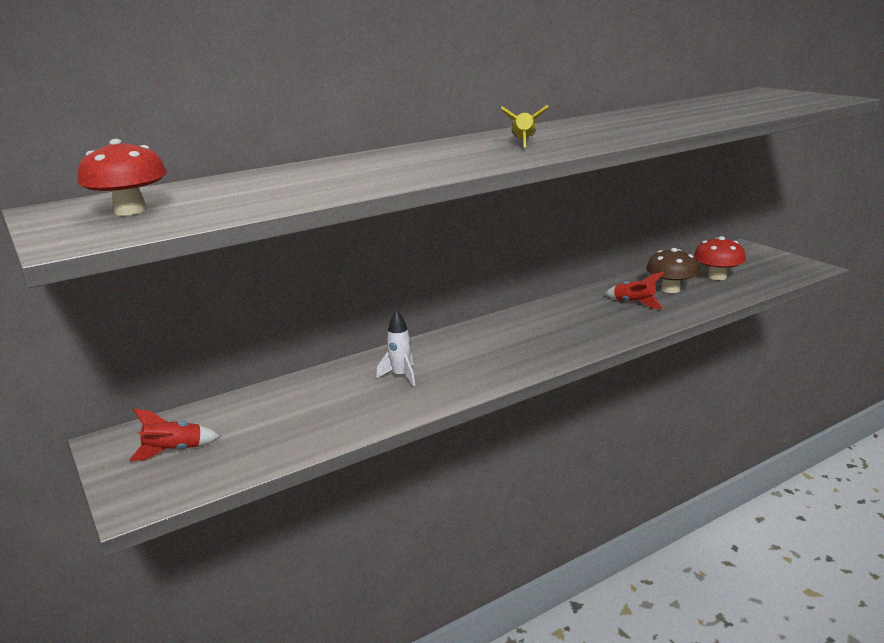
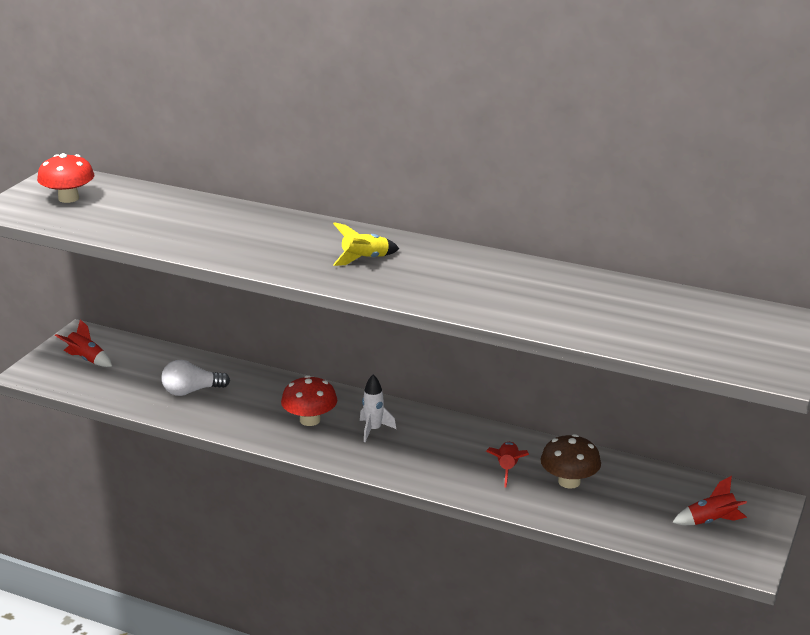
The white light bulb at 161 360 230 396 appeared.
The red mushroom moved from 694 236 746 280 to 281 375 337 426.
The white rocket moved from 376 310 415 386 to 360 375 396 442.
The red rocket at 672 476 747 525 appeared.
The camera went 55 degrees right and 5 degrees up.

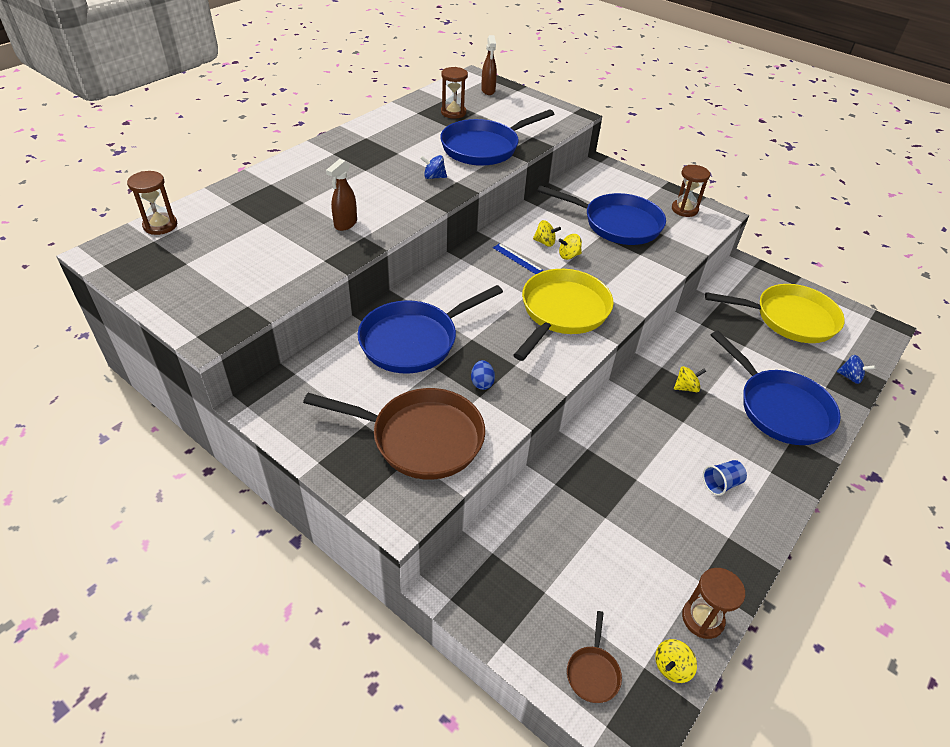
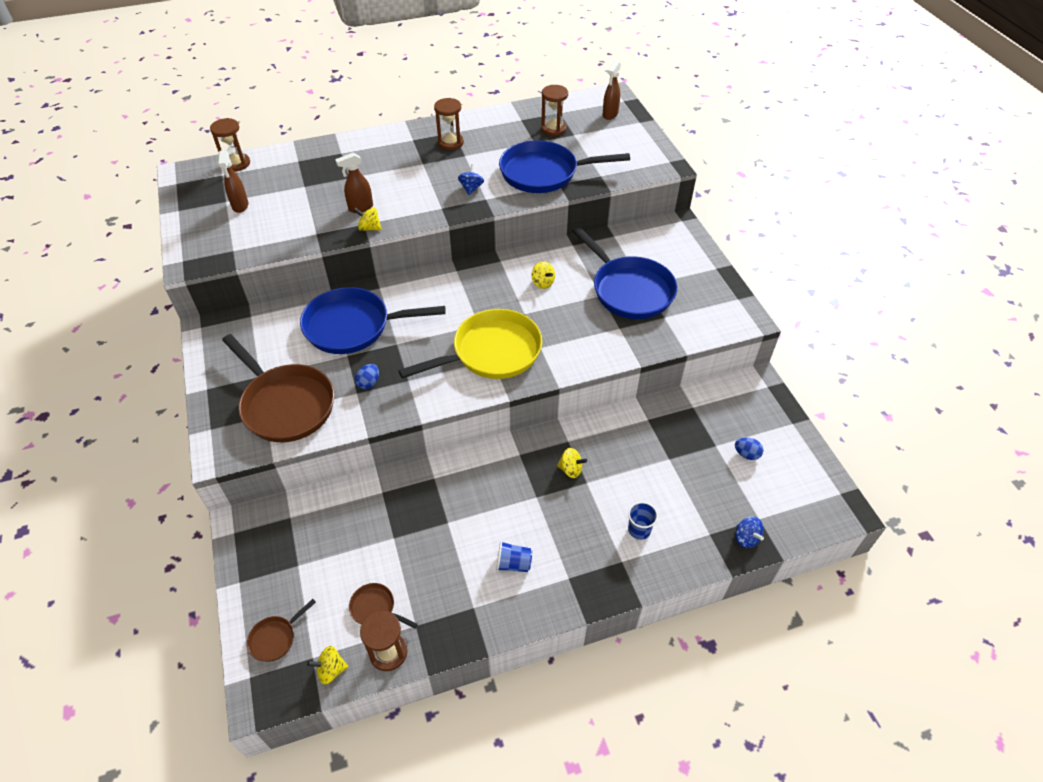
The brown spray bottle at 218 150 249 213 appeared.
The brown pan at 349 583 418 629 appeared.
The yellow spinning top moved from 558 234 582 260 to 353 208 382 231.
The brown hourglass moved from 672 165 710 217 to 434 98 464 150.
The blue spinning top at 420 155 447 179 turned 60 degrees clockwise.
The blue pan at 711 330 841 445 was replaced by the blue cup at 628 502 658 540.
The yellow pan at 705 284 845 343 was replaced by the blue egg at 735 438 763 460.
The blue ruler at 493 243 543 274 disappeared.
The camera went 35 degrees right and 5 degrees up.

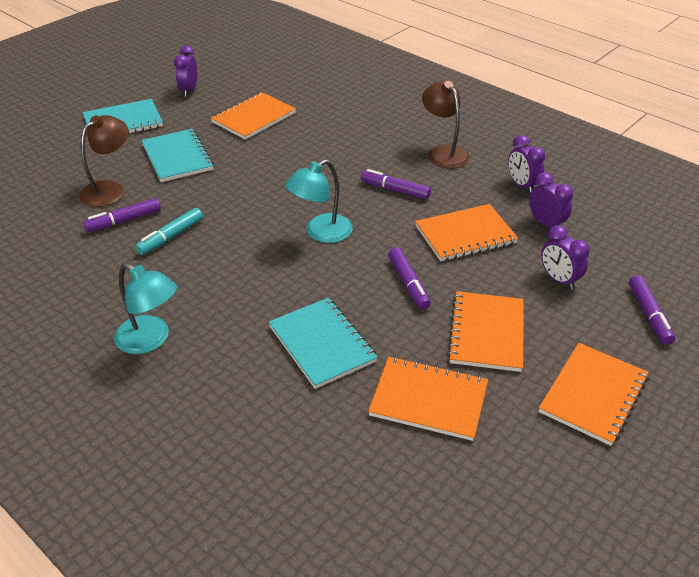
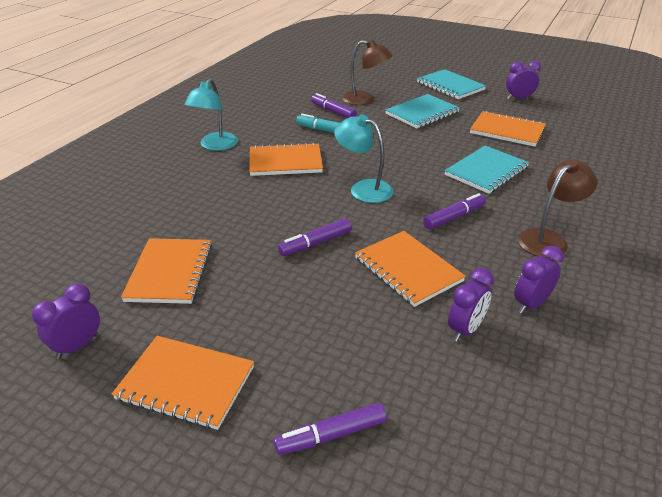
The purple clock moved from 541 225 590 290 to 31 283 100 359.
The orange notebook moved from 447 291 524 372 to 249 142 323 176.
The purple marker at 361 169 431 199 turned 45 degrees clockwise.
The turquoise notebook moved from 269 298 378 389 to 444 146 529 194.
The camera went 75 degrees right and 5 degrees down.

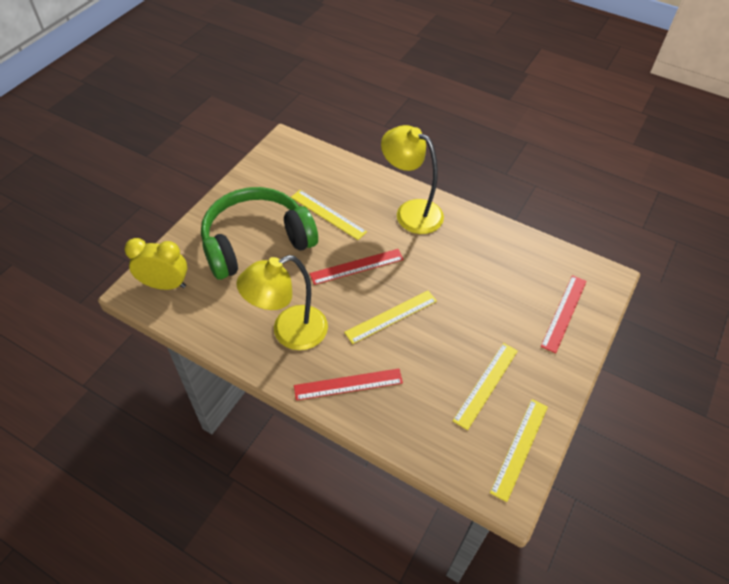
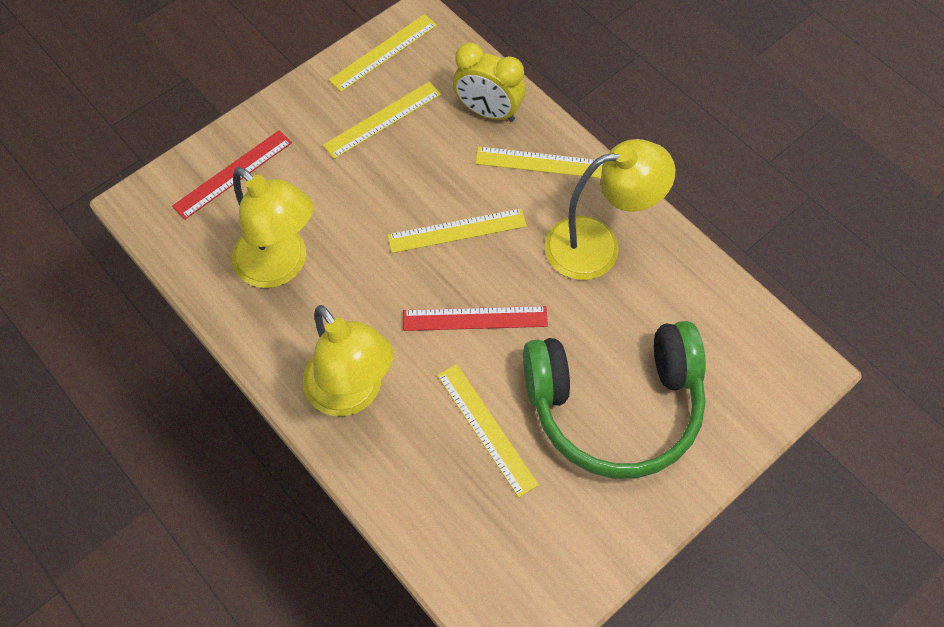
The yellow lamp at 232 167 314 288 appeared.
The yellow clock moved from 124 238 187 290 to 453 42 525 122.
The red ruler at 294 368 403 401 became the yellow ruler at 475 146 603 178.
The camera went 160 degrees left and 10 degrees up.

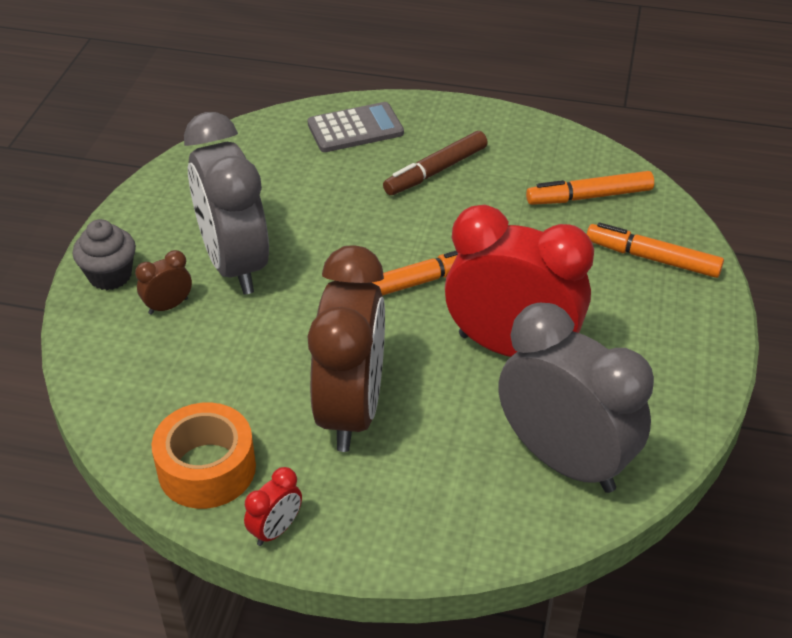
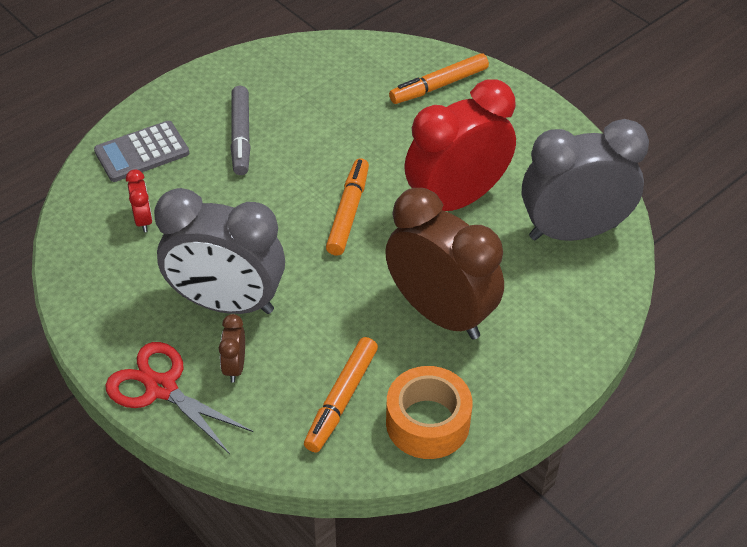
The grey calculator at 307 102 404 152 turned 135 degrees counterclockwise.
The grey cupcake at 73 219 136 290 was replaced by the red scissors at 105 342 253 454.
The red clock moved from 244 467 302 546 to 126 169 153 232.
The brown marker at 383 131 488 195 became the grey marker at 231 86 251 175.
The orange marker moved from 526 171 654 205 to 304 337 378 452.
The camera went 55 degrees left and 5 degrees up.

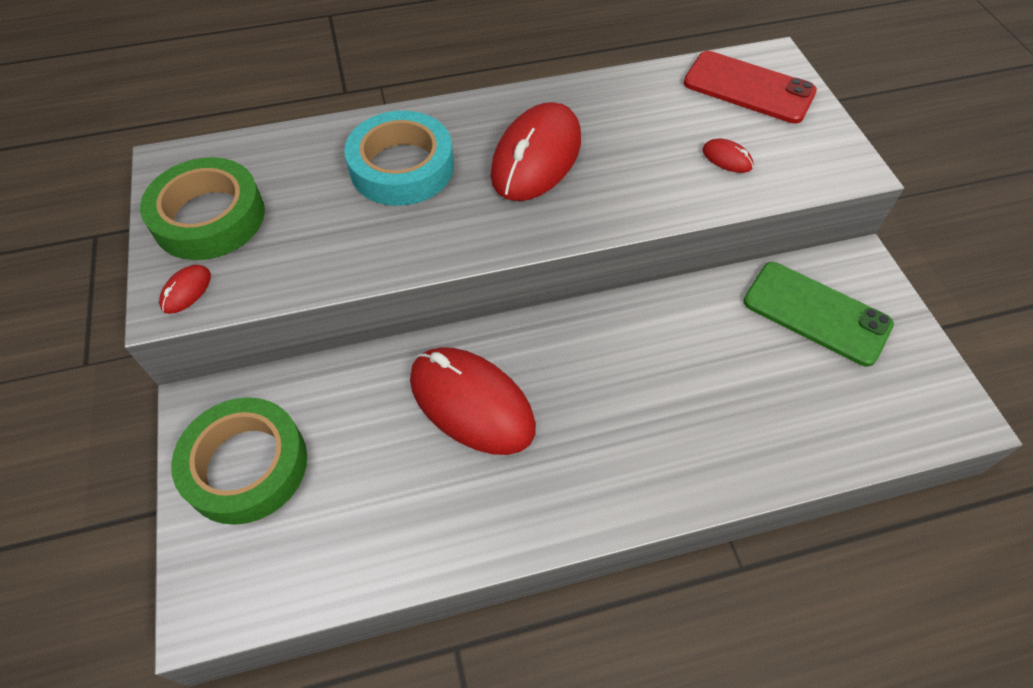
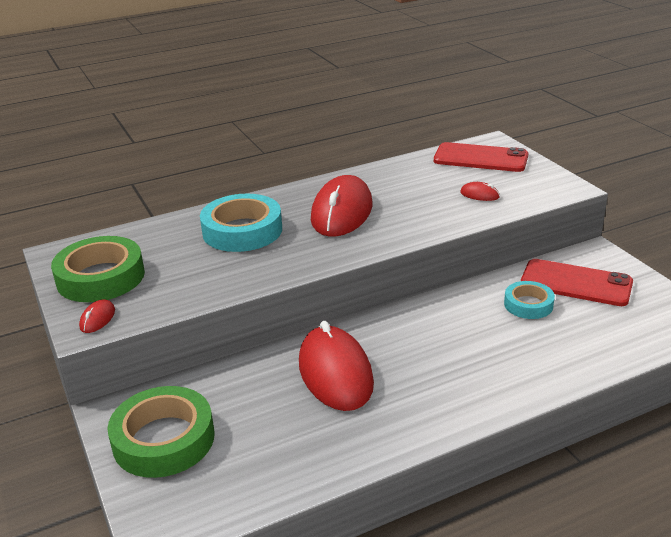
The red mouse at 410 347 536 455 turned 45 degrees clockwise.
The turquoise tape at 504 281 555 319 appeared.
The green phone at 743 262 894 367 became the red phone at 521 259 633 306.
The camera went 10 degrees left and 25 degrees down.

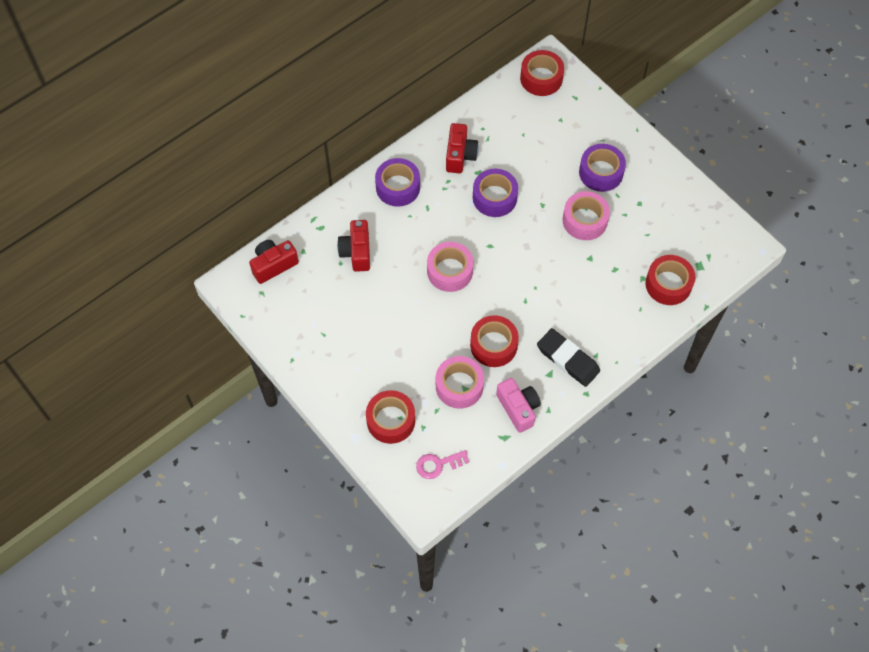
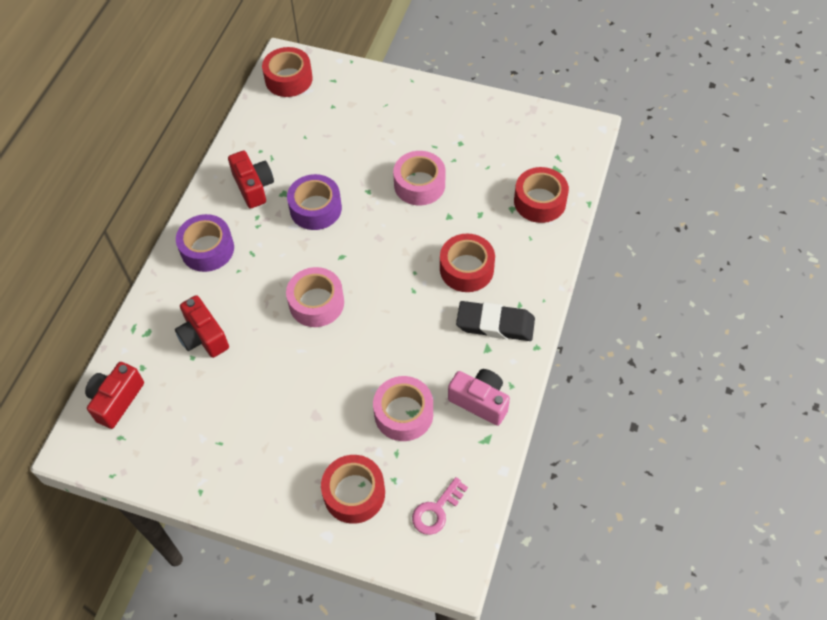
The red tape moved from 470 315 519 367 to 440 234 495 292.
The purple tape at 579 144 626 192 disappeared.
The camera went 30 degrees left and 5 degrees down.

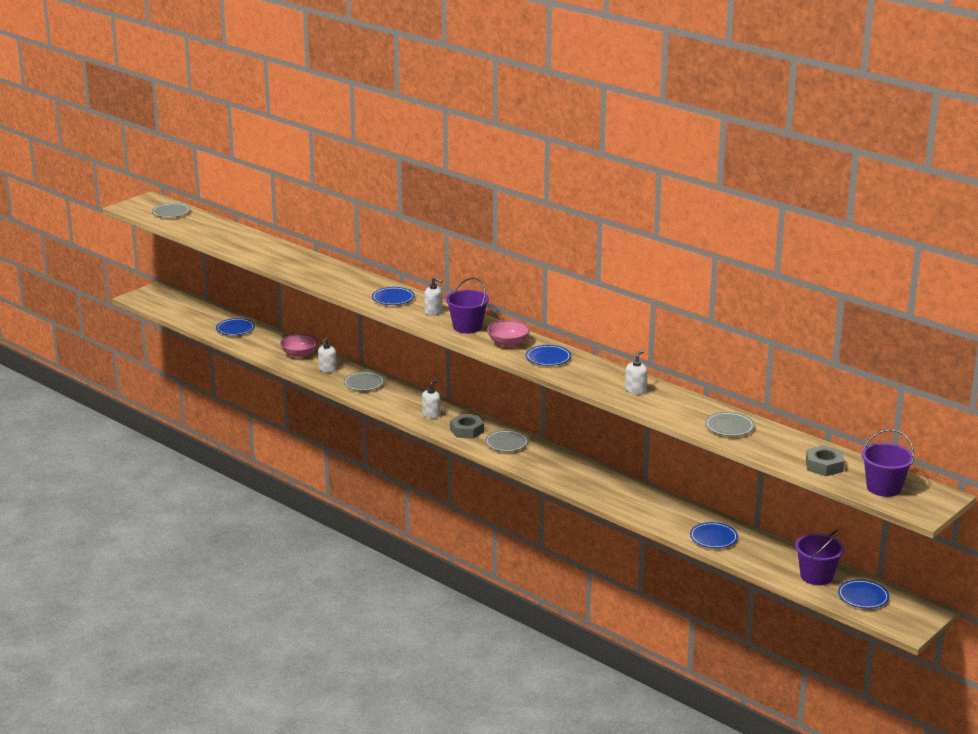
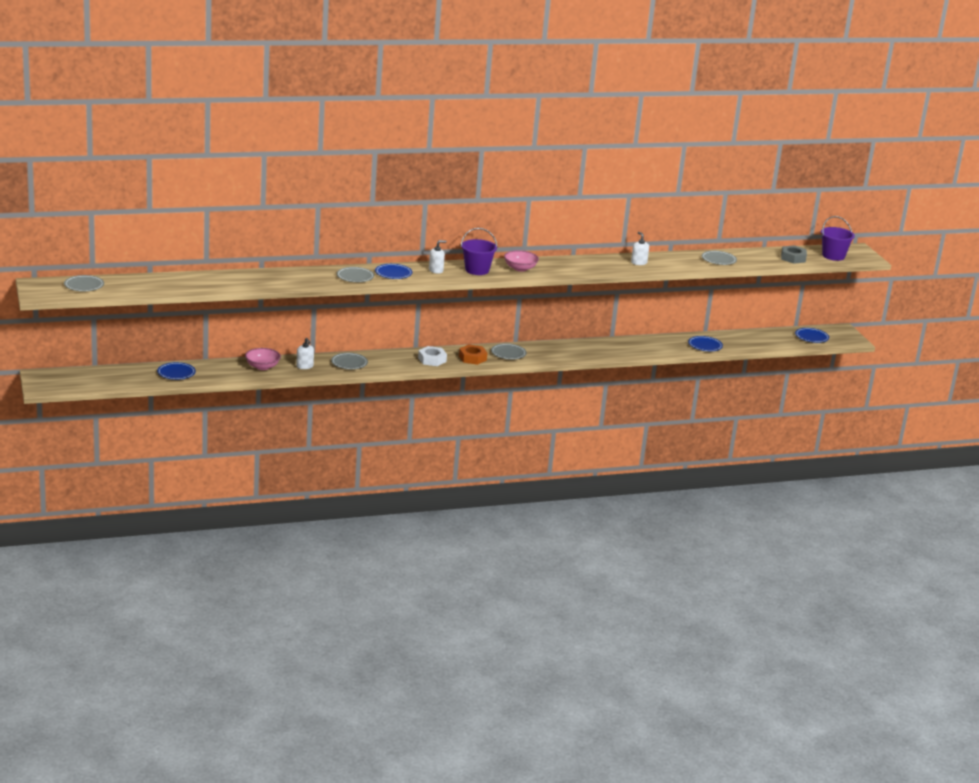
The grey plate at 337 267 374 282 appeared.
The white soap dispenser at 422 379 441 418 was replaced by the white nut at 418 346 447 366.
The grey nut at 450 414 484 439 became the orange nut at 459 344 487 365.
The blue plate at 526 345 571 366 disappeared.
The purple bucket at 795 530 844 585 disappeared.
The camera went 60 degrees left and 0 degrees up.

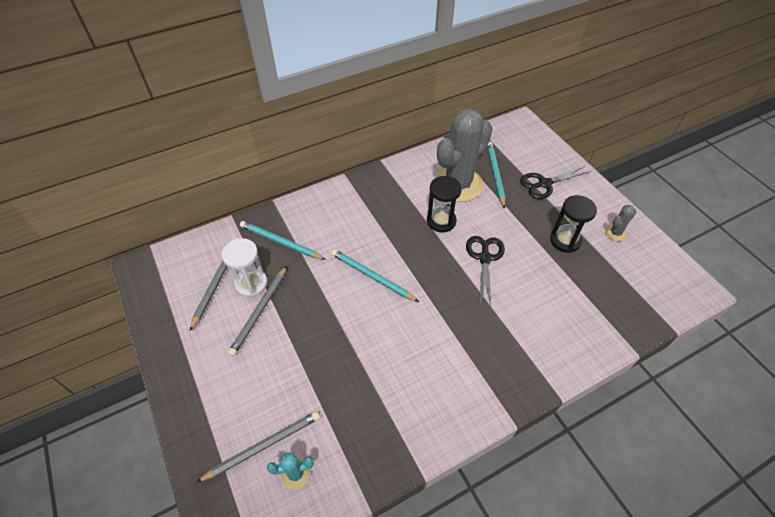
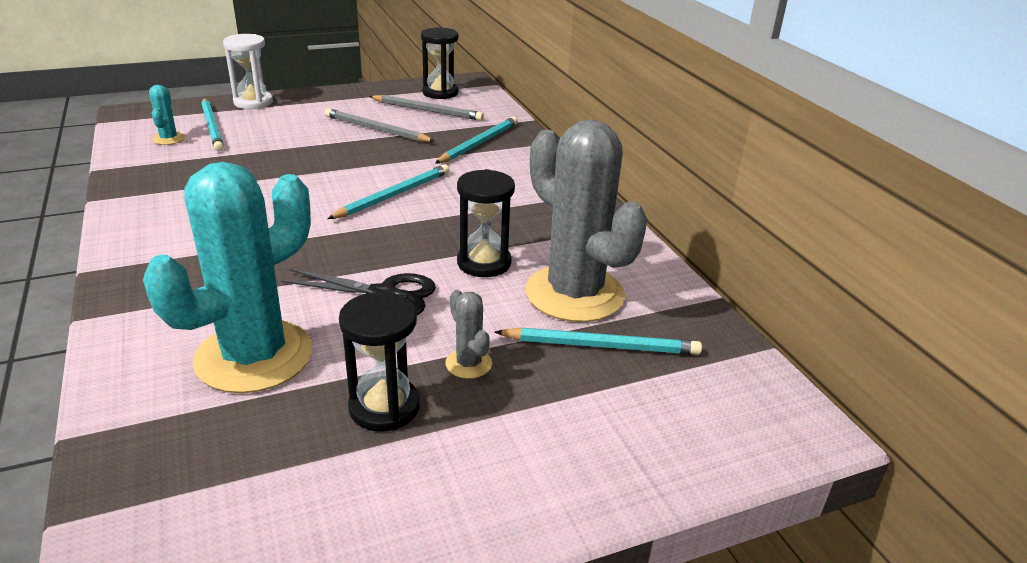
The turquoise cactus at 143 162 312 393 appeared.
The grey pencil at 197 411 320 482 became the turquoise pencil at 201 98 224 151.
The white hourglass moved from 222 238 268 297 to 223 34 273 109.
The black hourglass at 421 28 459 99 appeared.
The grey cactus moved from 605 205 637 241 to 445 290 492 379.
The black scissors at 520 166 591 199 disappeared.
The camera went 95 degrees right and 20 degrees down.

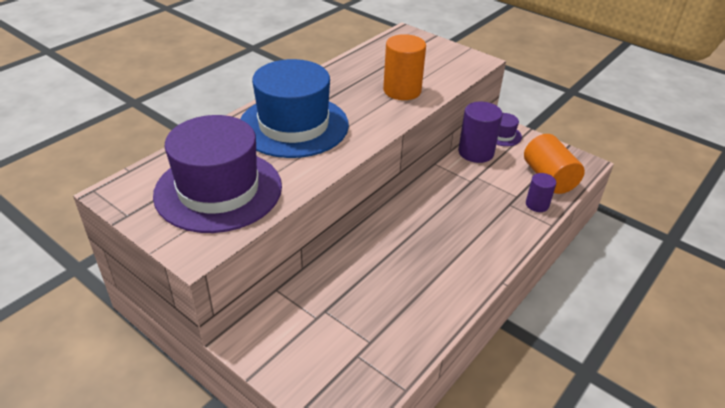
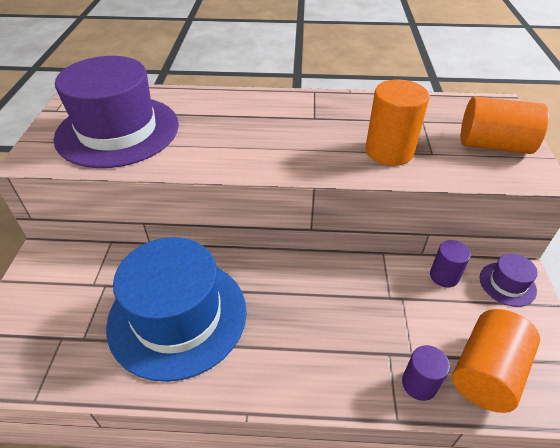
The blue hat moved from 240 59 349 158 to 106 237 247 382.
The purple cylinder at 458 101 503 163 changed to 0.59 times the size.
The orange cylinder at 461 96 549 154 appeared.
The camera went 55 degrees right and 5 degrees up.

